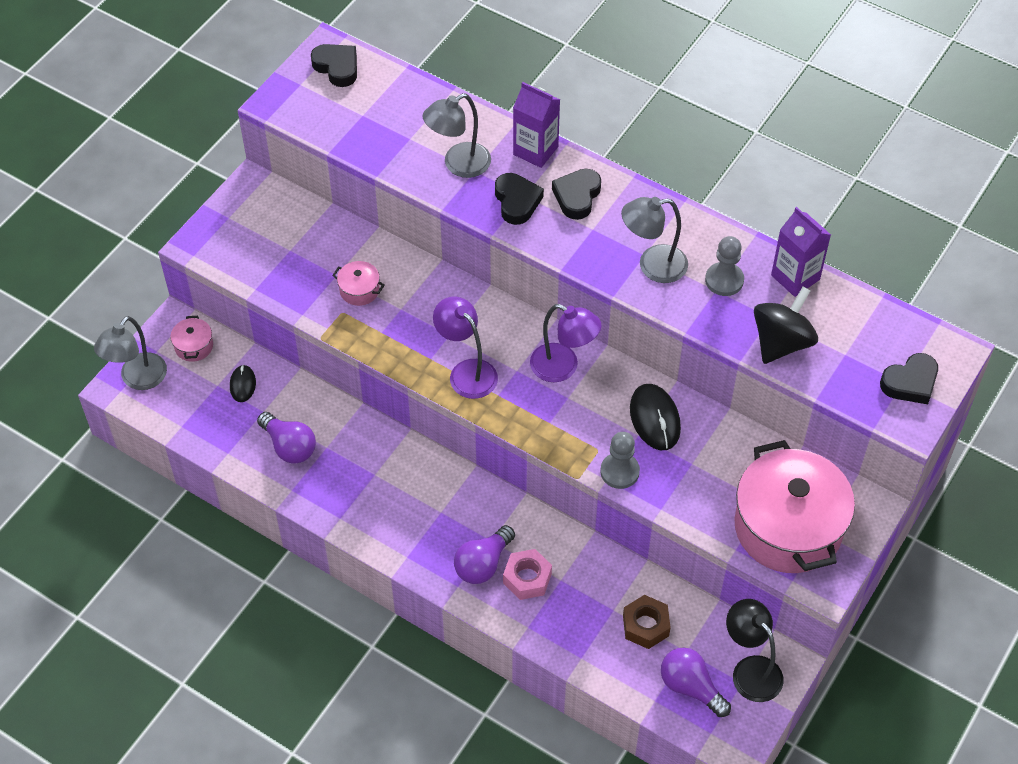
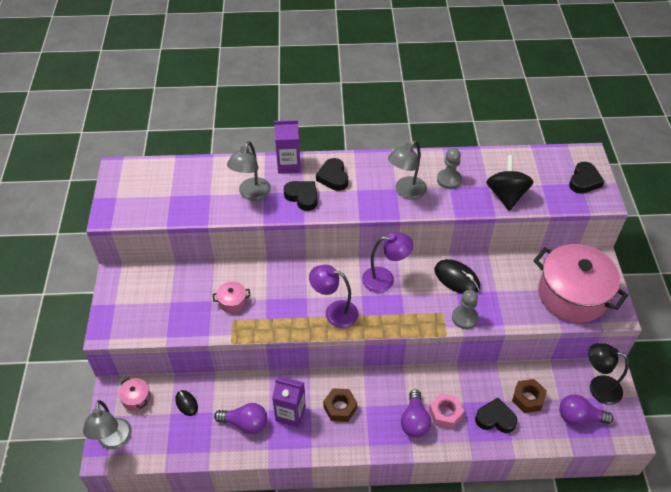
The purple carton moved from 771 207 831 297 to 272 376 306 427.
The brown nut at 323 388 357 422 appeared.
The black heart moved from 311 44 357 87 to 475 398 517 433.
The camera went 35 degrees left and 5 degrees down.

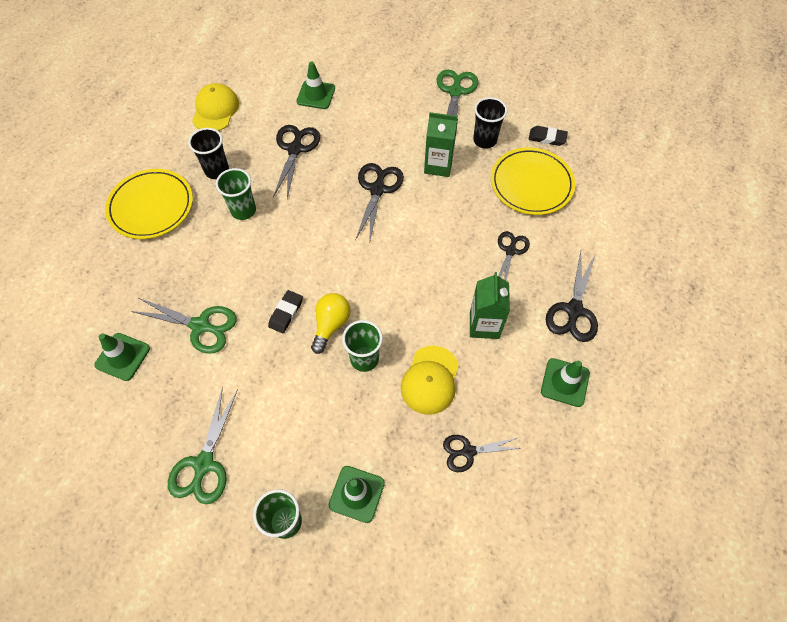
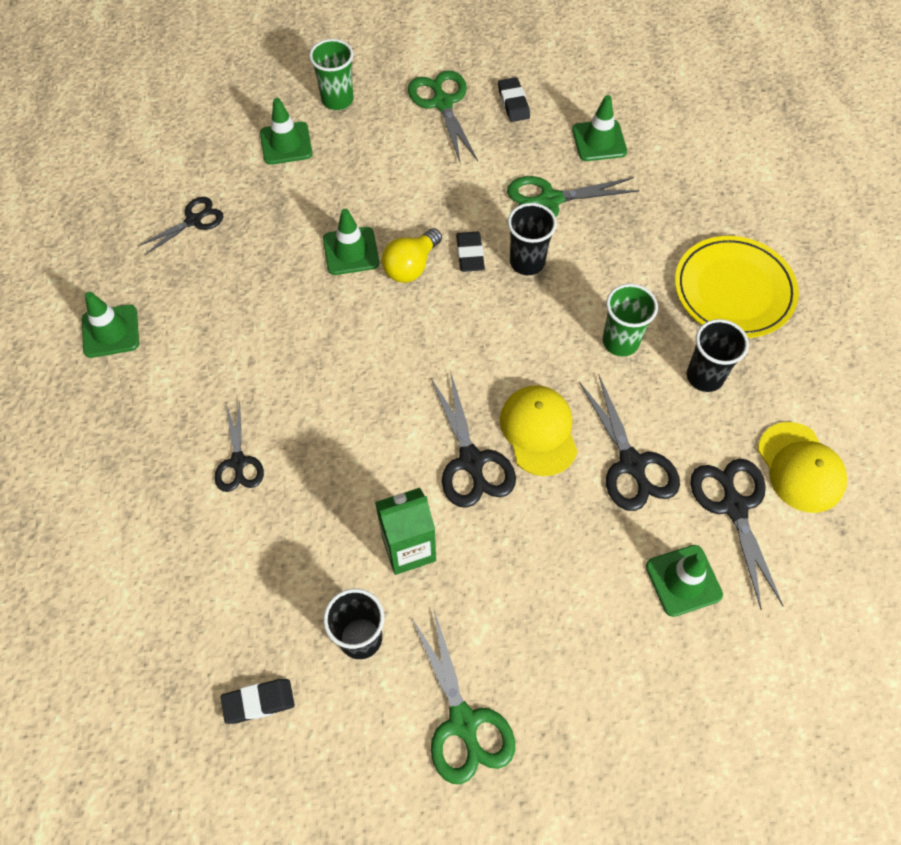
The green cup at 342 320 383 372 was replaced by the green traffic cone at 323 209 379 275.
The yellow light bulb at 311 293 351 354 turned 45 degrees clockwise.
The black eraser at 498 77 530 122 appeared.
The yellow cap moved from 401 345 459 415 to 500 385 578 476.
The black cup at 508 203 557 275 appeared.
The black scissors moved from 546 252 598 342 to 690 459 783 610.
The green carton at 470 272 510 339 disappeared.
The yellow plate at 491 147 575 215 disappeared.
The camera went 150 degrees right and 0 degrees up.

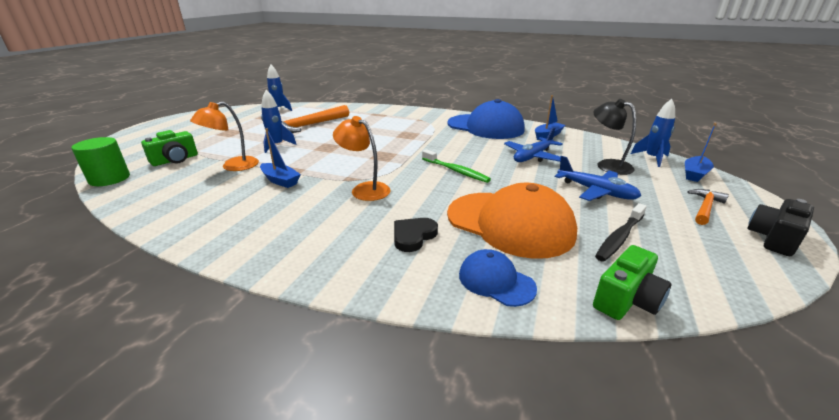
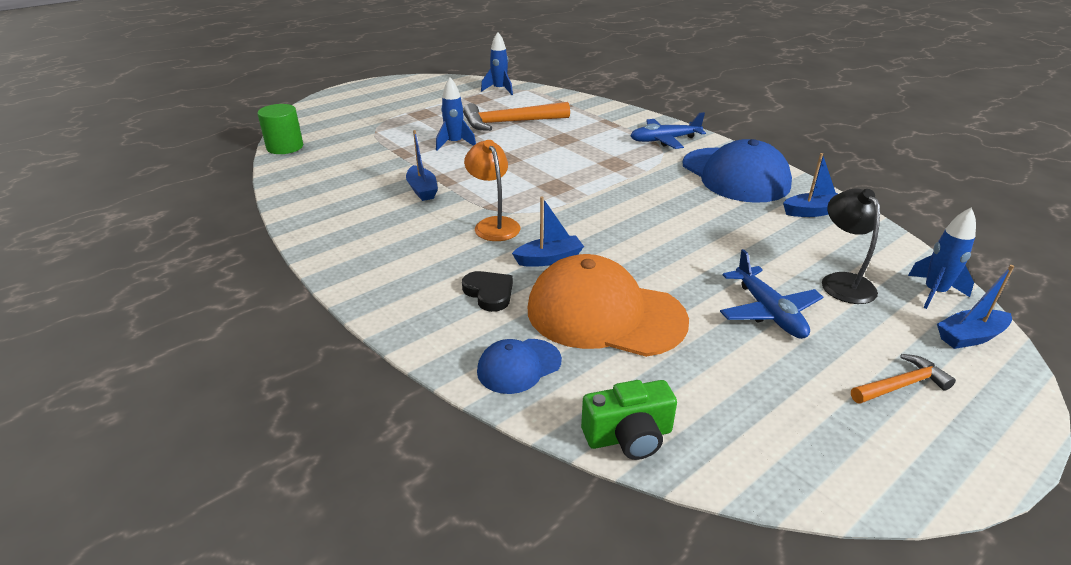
The black heart at 394 218 438 252 turned 75 degrees clockwise.
The blue cap at 459 249 537 307 turned 105 degrees counterclockwise.
The blue boat at 512 197 584 267 appeared.
The orange cap at 447 183 577 259 turned 135 degrees clockwise.
The blue plane moved from 504 127 563 162 to 630 112 706 149.
The green camera at 141 130 198 166 disappeared.
The orange lamp at 190 101 259 171 disappeared.
The green toothbrush at 422 149 491 183 disappeared.
The black toothbrush at 595 203 647 262 disappeared.
The black camera at 747 199 814 256 disappeared.
The camera went 30 degrees right and 5 degrees up.

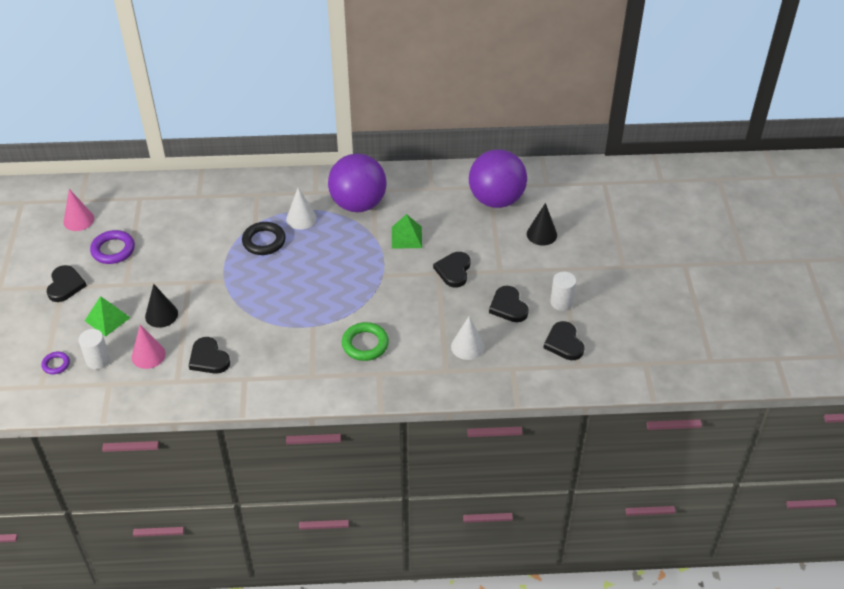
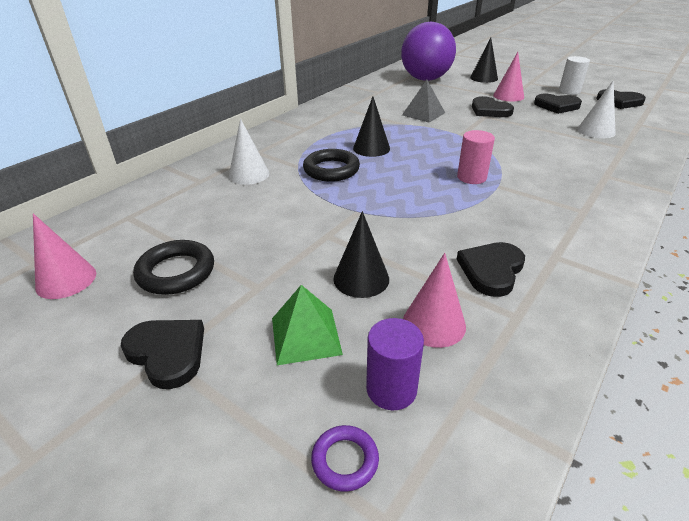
The purple ring at 90 230 135 264 became the black ring at 133 240 214 295.
The white cone moved from 286 188 317 230 to 229 119 269 185.
The black cone at 353 96 390 157 appeared.
The white cylinder at 78 329 110 370 became the purple cylinder at 366 318 424 410.
The green pyramid at 392 214 422 249 became the grey pyramid at 402 80 445 123.
The black heart at 189 337 230 374 turned 120 degrees clockwise.
The pink cylinder at 457 130 495 184 appeared.
The pink cone at 493 52 524 102 appeared.
The purple ball at 328 153 387 212 disappeared.
The green ring at 342 322 389 361 disappeared.
The camera went 50 degrees left and 10 degrees down.

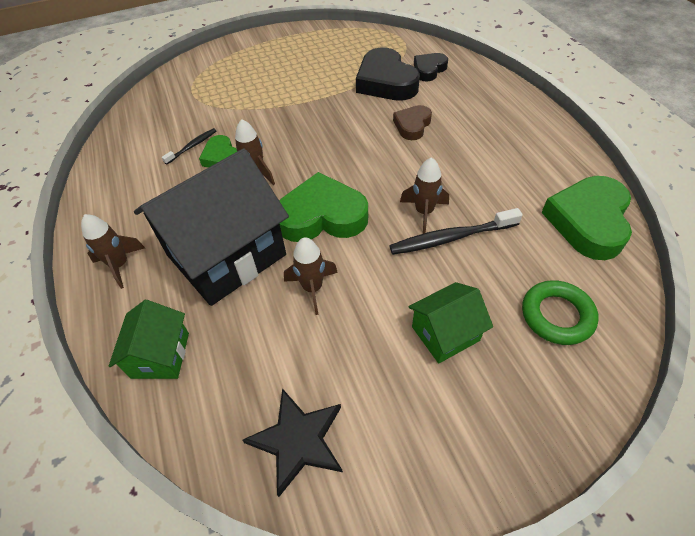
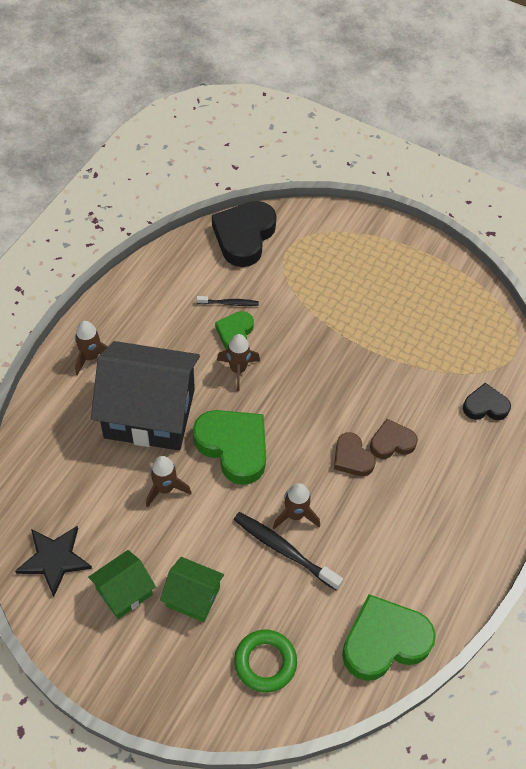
The green house moved from 109 300 189 379 to 88 550 156 619.
The black heart moved from 356 48 420 101 to 212 201 276 267.
The brown heart at 334 432 376 476 appeared.
The camera went 45 degrees right and 5 degrees up.

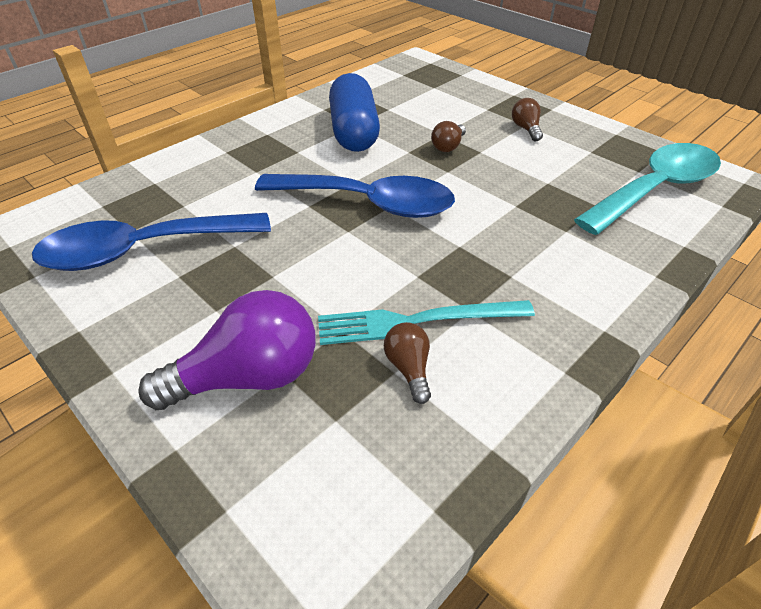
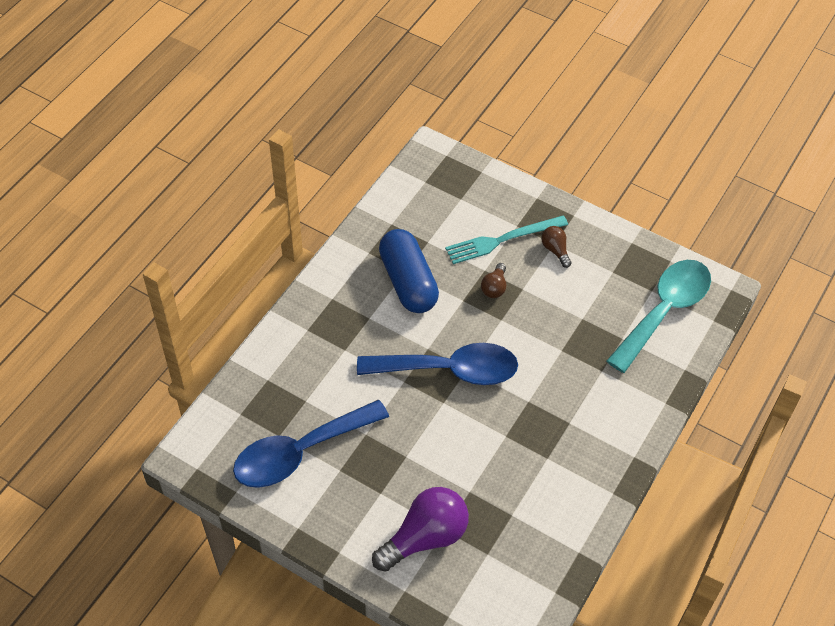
The turquoise fork moved from 318 300 535 345 to 445 215 568 264.
The brown light bulb at 384 322 431 404 disappeared.
The camera went 15 degrees left and 10 degrees up.

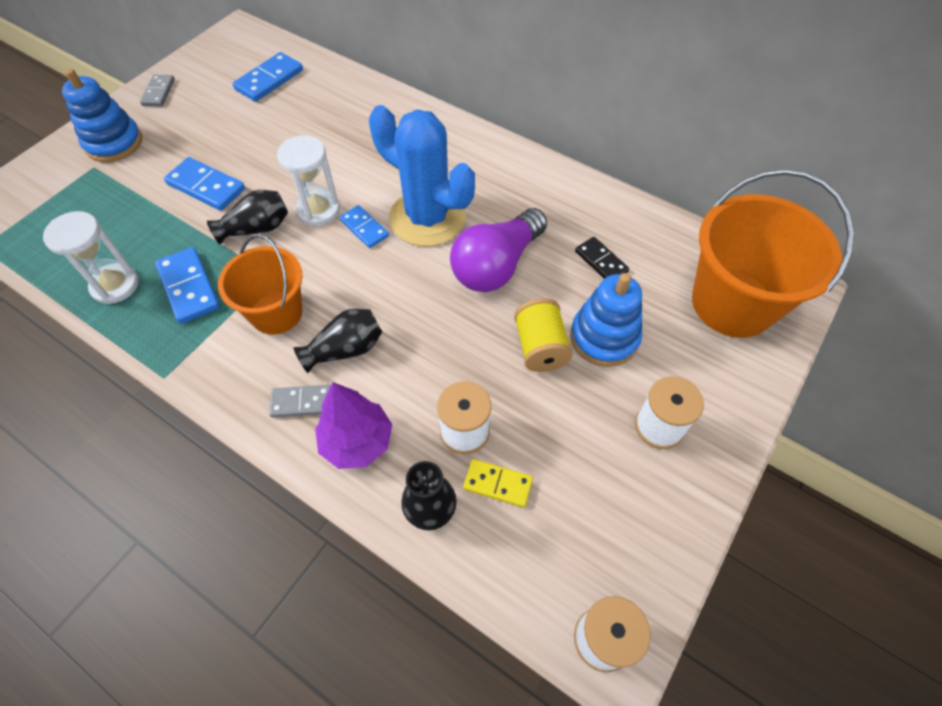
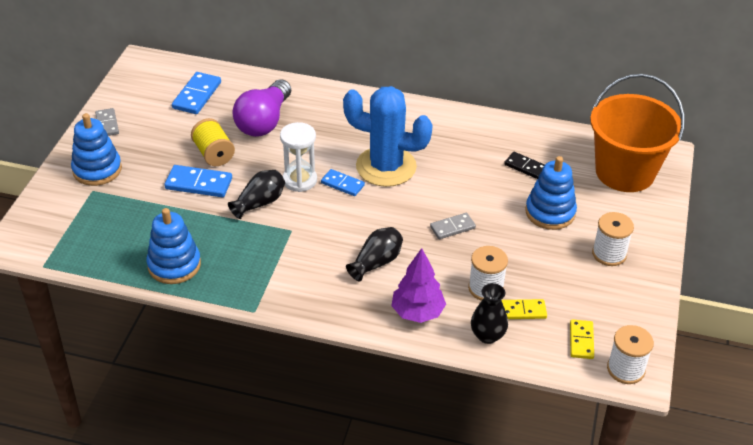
The white hourglass at 43 211 139 304 was replaced by the blue stacking toy at 147 208 201 284.
The yellow spool moved from 514 298 573 372 to 191 118 235 166.
The purple light bulb moved from 450 208 547 292 to 232 79 291 137.
The grey domino moved from 269 385 331 418 to 430 213 476 239.
The yellow domino at 570 319 594 359 appeared.
The blue domino at 155 247 220 324 disappeared.
The orange bucket at 218 234 303 334 disappeared.
The camera went 20 degrees left and 15 degrees down.

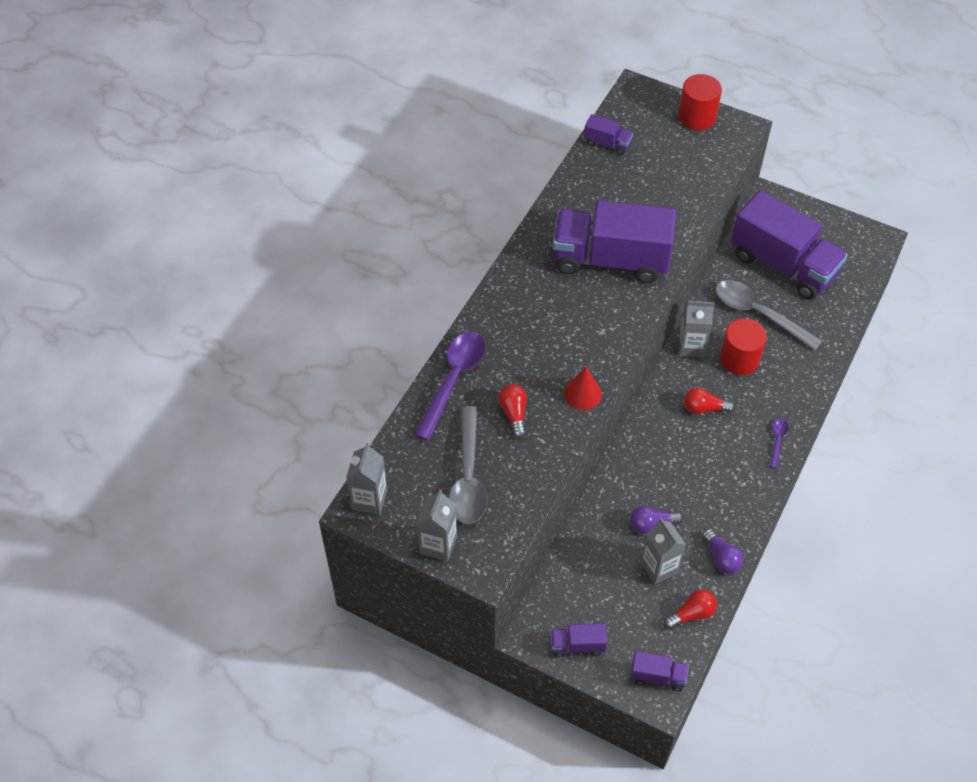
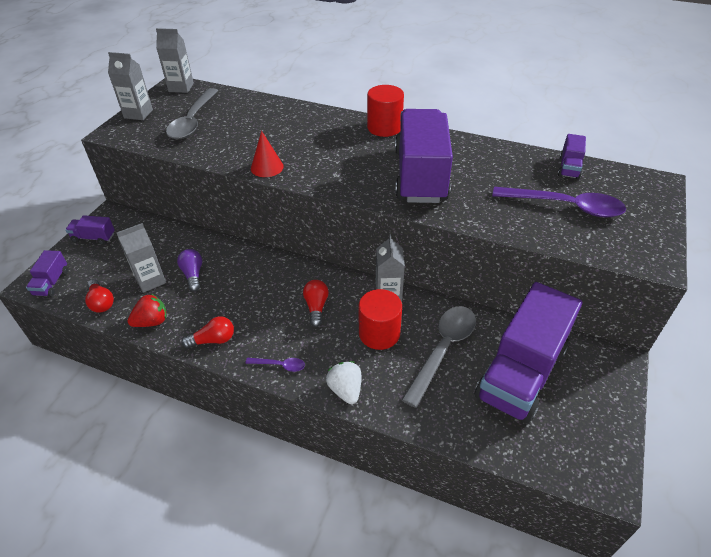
The purple truck at 551 623 607 657 turned 75 degrees counterclockwise.
The purple light bulb at 702 529 743 574 was replaced by the red strawberry at 128 294 166 327.
The grey spoon at 449 406 488 524 turned 75 degrees counterclockwise.
The red light bulb moved from 498 384 527 438 to 181 316 234 348.
The white strawberry at 326 361 361 404 appeared.
The red cylinder moved from 678 74 722 130 to 367 85 404 137.
The purple spoon moved from 415 331 486 441 to 492 187 626 217.
The camera went 85 degrees right and 10 degrees down.

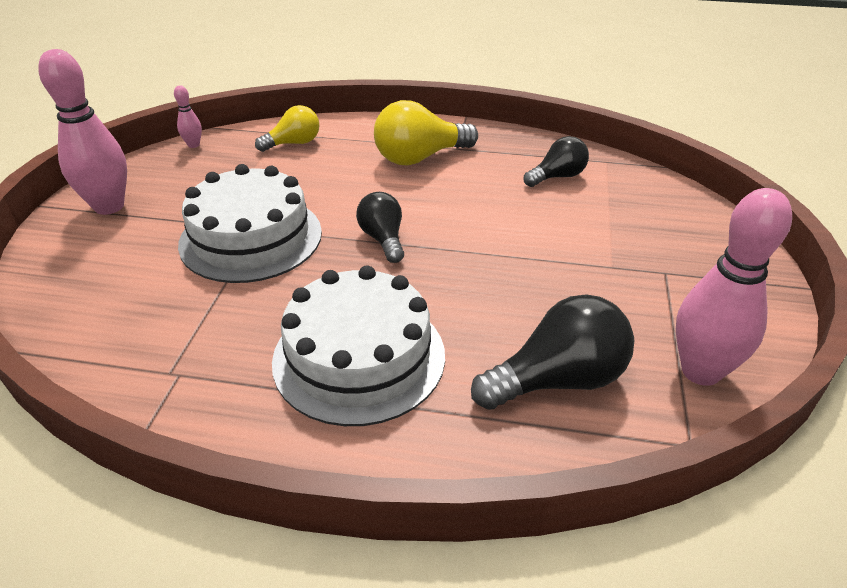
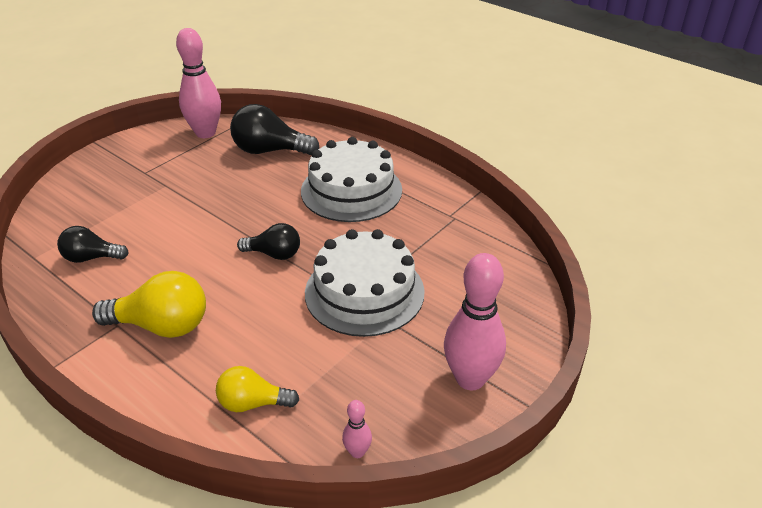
The black light bulb at 356 192 404 263 turned 90 degrees counterclockwise.
The camera went 150 degrees left and 0 degrees up.

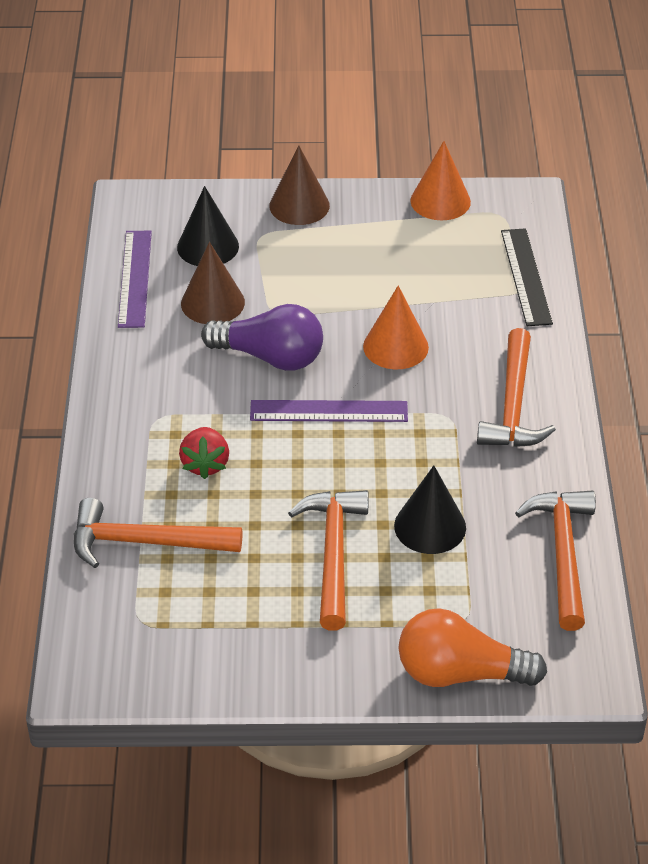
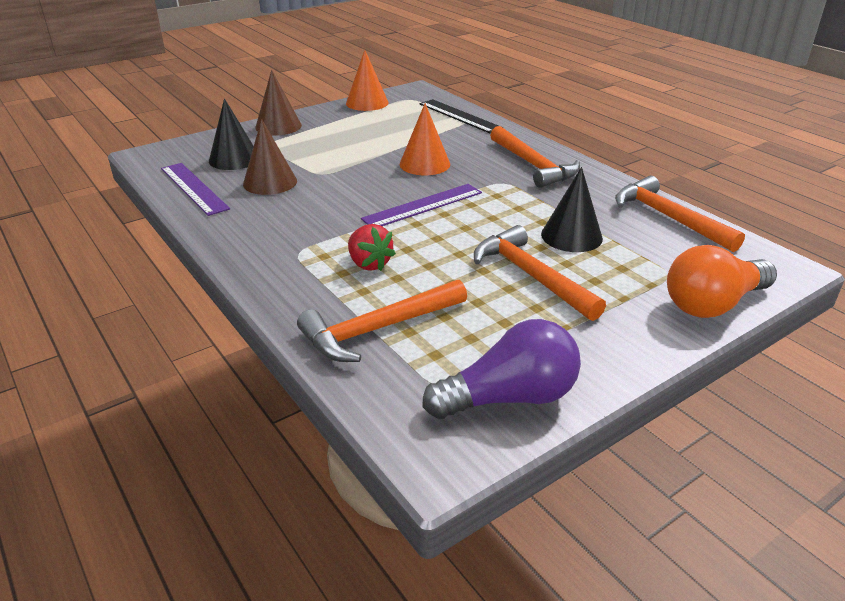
The purple light bulb moved from 201 304 323 371 to 423 319 581 419.
The camera went 35 degrees left and 10 degrees down.

